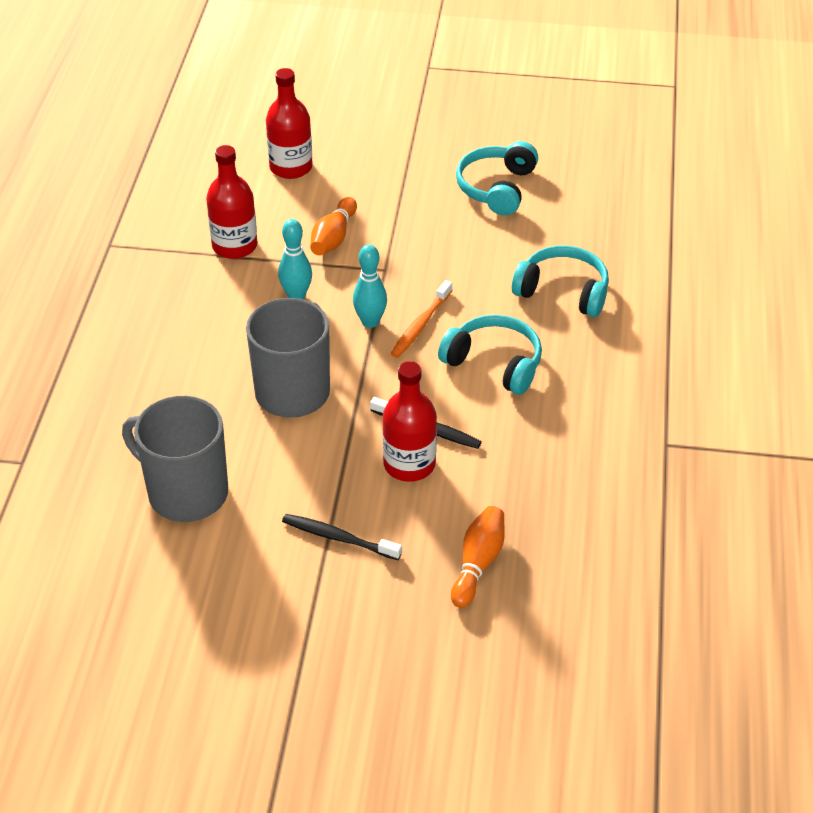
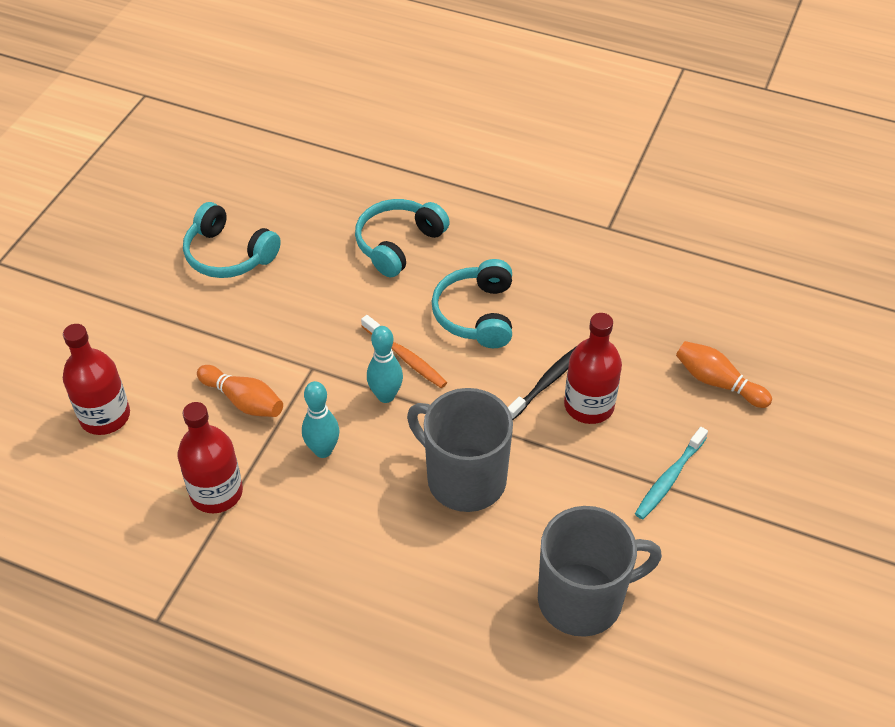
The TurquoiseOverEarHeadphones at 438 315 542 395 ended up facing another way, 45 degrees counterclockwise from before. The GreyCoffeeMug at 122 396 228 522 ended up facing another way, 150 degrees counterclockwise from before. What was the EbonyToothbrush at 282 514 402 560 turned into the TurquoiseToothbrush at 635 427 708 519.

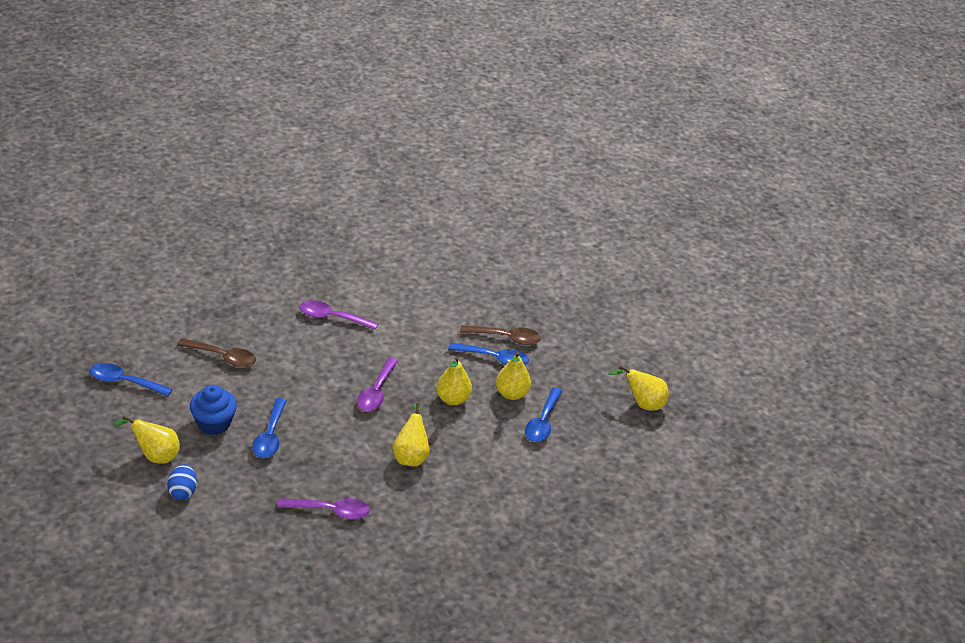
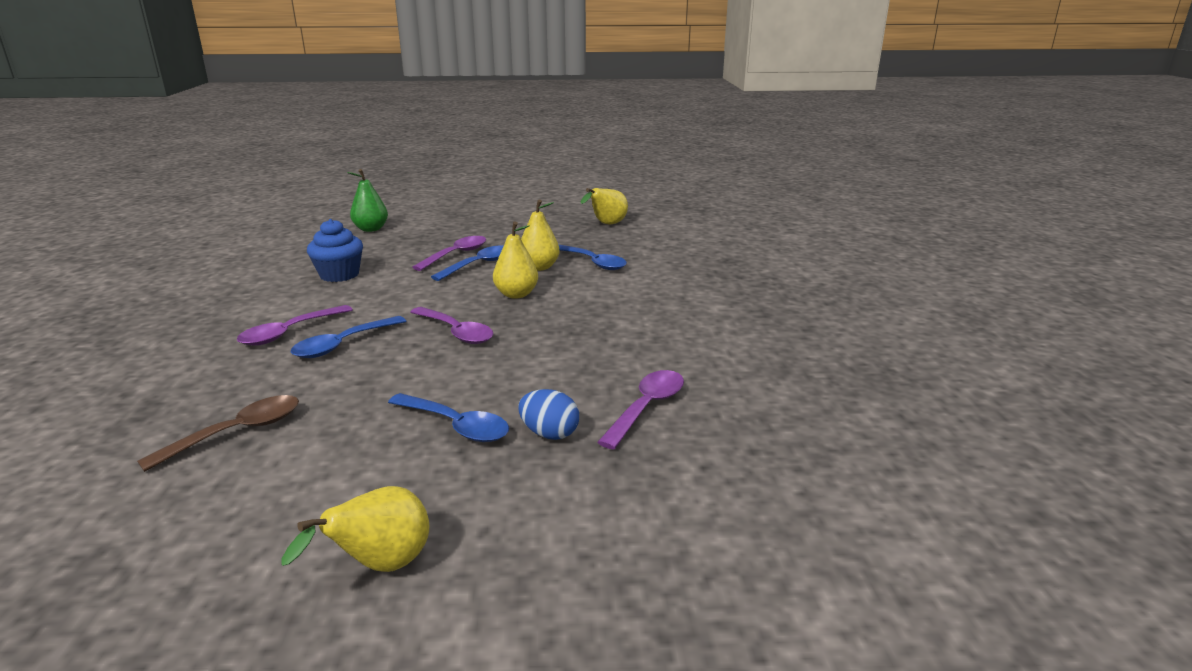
What was the DarkBrownTablespoon at 460 325 541 345 turned into the VioletTablespoon at 412 236 486 271. The CobaltTablespoon ended up elsewhere, having gone from 90 363 172 396 to 290 316 406 358. The CobaltFairyCake ended up elsewhere, having gone from 190 385 237 435 to 307 219 363 282. The second view lost the BrightYellowPearFruit at 392 403 430 467. The CobaltEgg ended up elsewhere, having gone from 167 464 197 500 to 519 389 579 440. The second view gained the EmeraldPearFruit at 347 169 388 232.

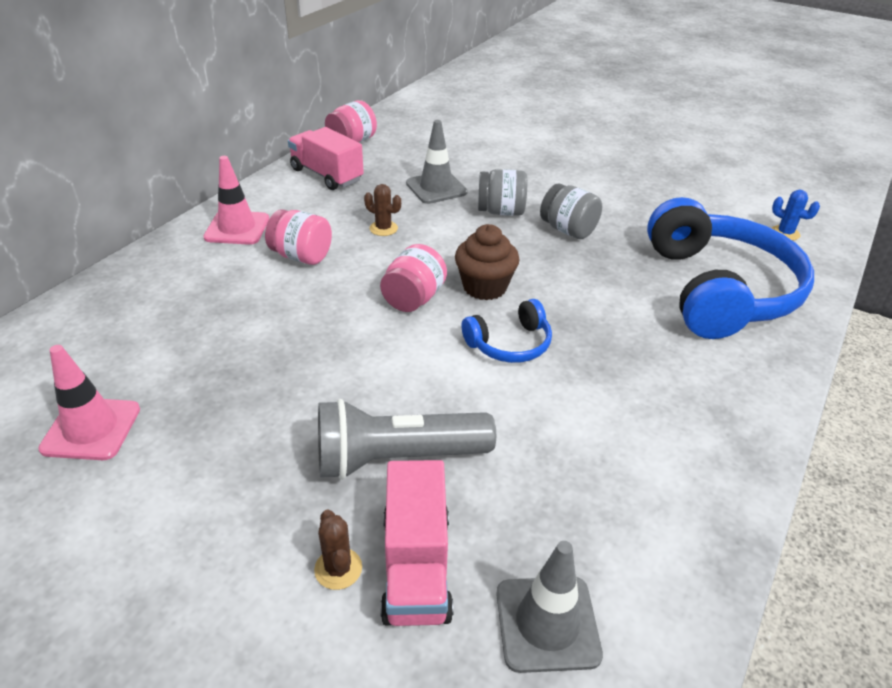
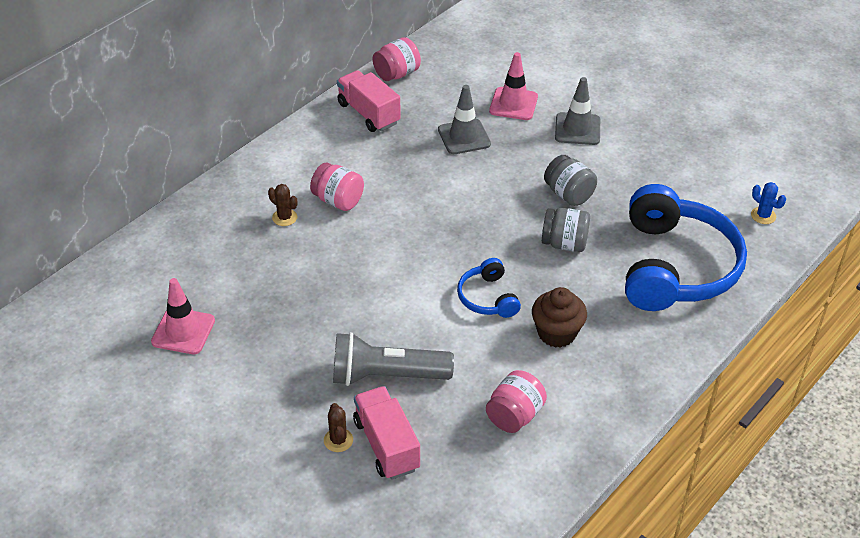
The RosySafetyCone ended up elsewhere, having gone from 203 156 269 245 to 489 52 538 120. The GreyJamJar ended up elsewhere, having gone from 478 169 527 216 to 542 208 590 252. The DarkBrownSaguaroCactus ended up elsewhere, having gone from 364 184 401 236 to 268 184 297 226. The DarkBrownFairyCake ended up elsewhere, having gone from 455 224 520 300 to 532 287 587 348. The RosyJamJar ended up elsewhere, having gone from 380 244 447 312 to 486 370 547 433. The CobaltOverEarHeadphones at 462 299 552 363 ended up facing another way, 90 degrees clockwise from before. The RosyLorry at 380 460 453 626 ended up facing another way, 150 degrees clockwise from before. The GreySafetyCone ended up elsewhere, having gone from 496 541 603 673 to 555 77 600 145.

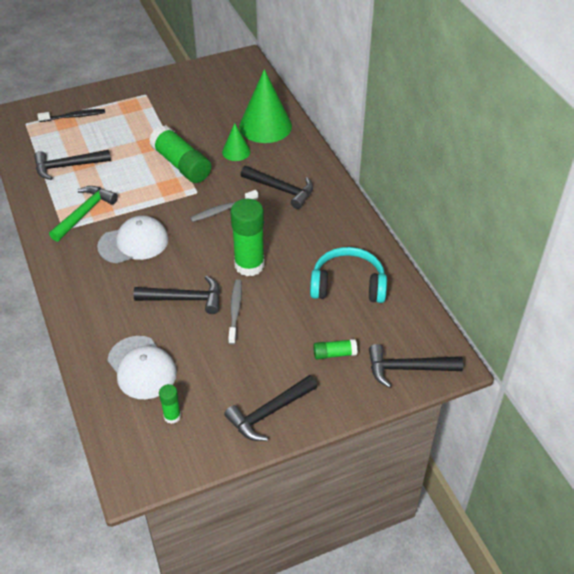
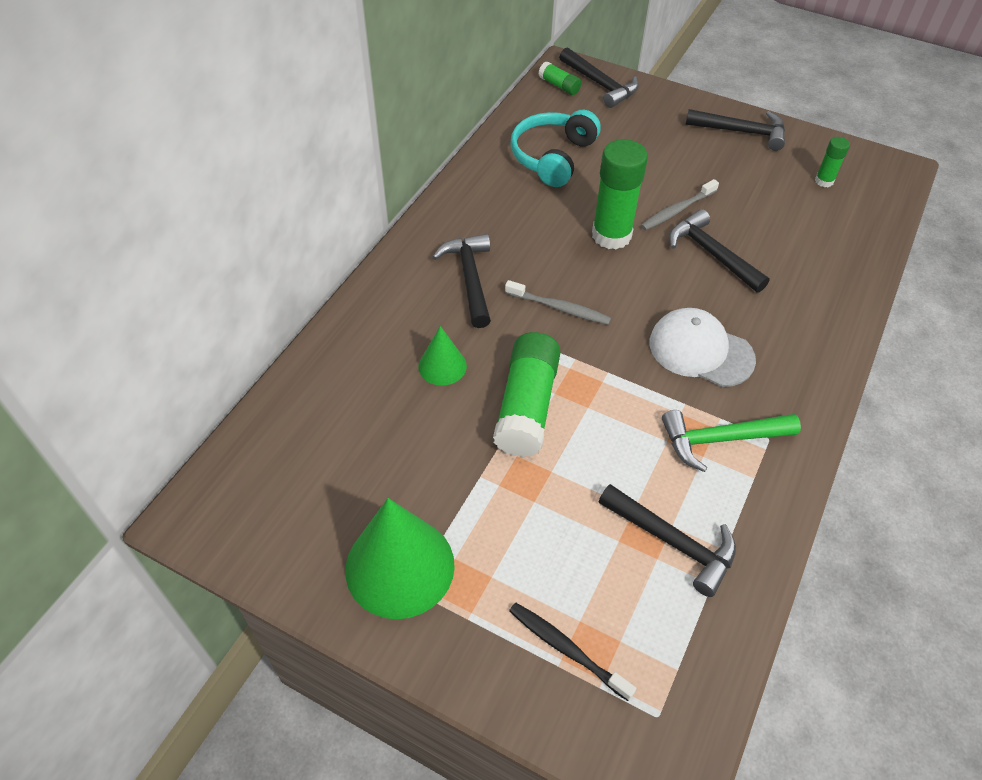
The EmeraldSolidCone ended up elsewhere, having gone from 239 69 292 143 to 345 498 455 619. The TurquoiseOverEarHeadphones at 310 247 387 303 ended up facing another way, 60 degrees clockwise from before. The second view lost the WhitePeakedCap at 108 336 177 399. The EmeraldStickOfGlue ended up elsewhere, having gone from 313 339 357 360 to 538 62 582 95.

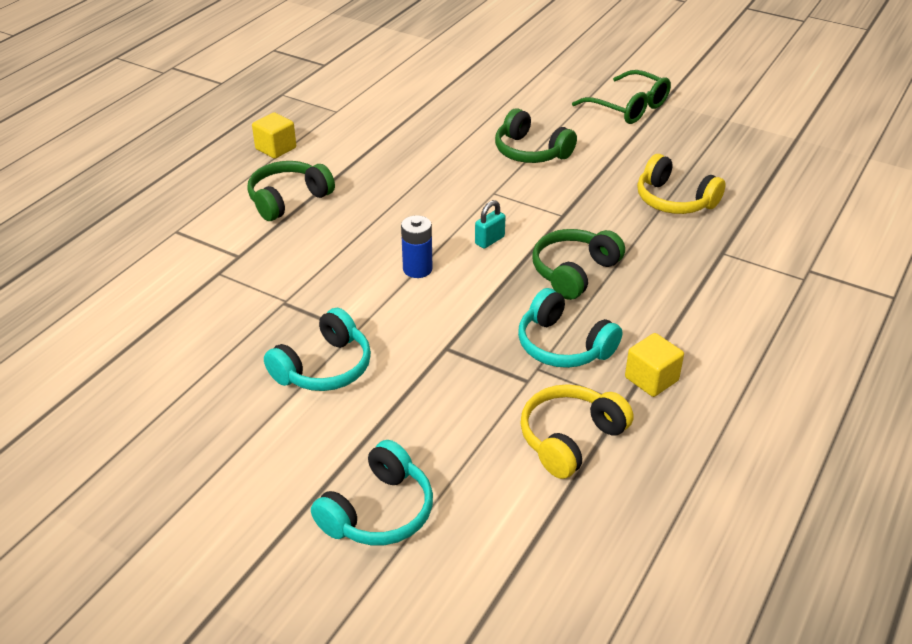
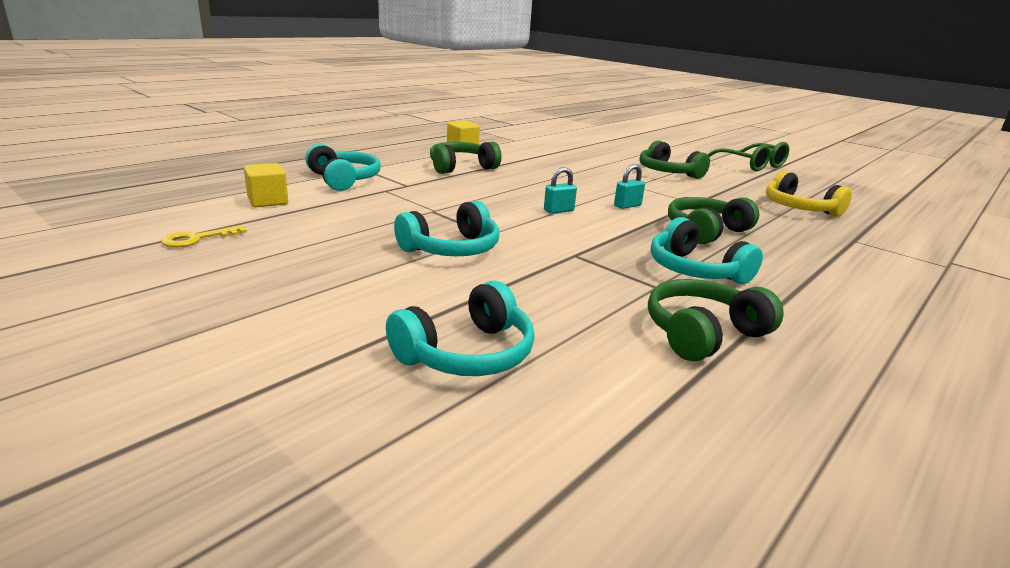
Where the CobaltPowerCell stood at 401 215 433 278, the TurquoiseSmallLock came to stand at 544 167 577 214. The BrightYellowCube ended up elsewhere, having gone from 625 333 684 397 to 244 163 288 207. What was the BrightYellowOverEarHeadphones at 521 384 634 479 turned into the EmeraldOverEarHeadphones at 648 279 784 361. The second view gained the TurquoiseOverEarHeadphones at 305 144 381 191. The second view gained the BrightYellowDoorKey at 161 225 247 247.

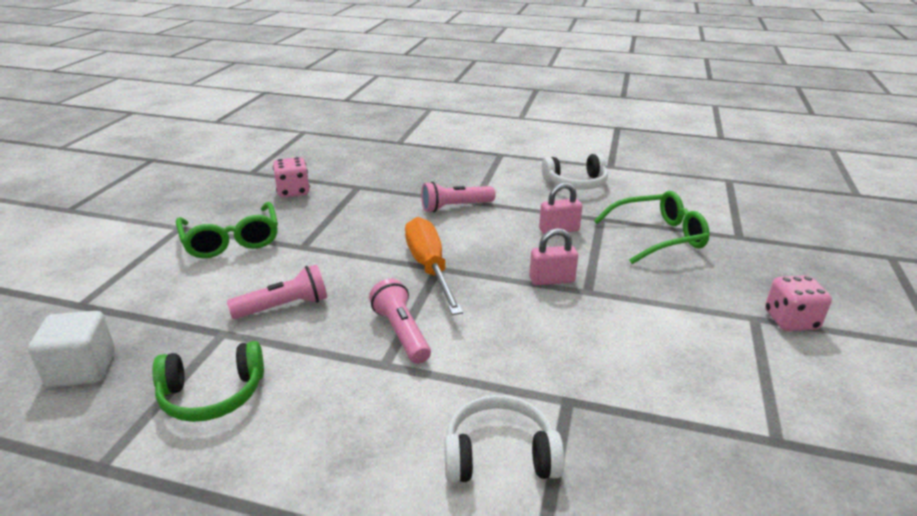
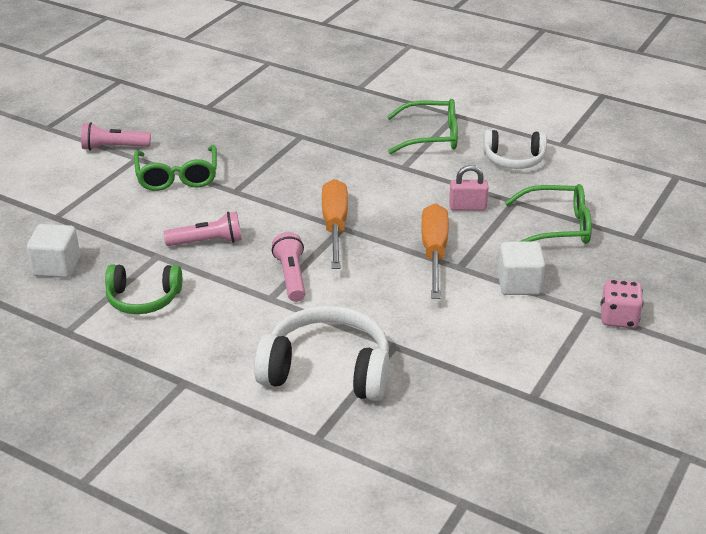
The second view lost the RosyDie at 273 157 310 198. The RosyFlashlight ended up elsewhere, having gone from 421 182 496 212 to 81 122 151 151. Where the RosySmallLock stood at 529 228 578 285, the OrangeHandScrewdriver came to stand at 421 203 449 299. The size of the WhiteOverEarHeadphones at 444 395 565 483 changed by a factor of 1.59. The second view gained the EmeraldSpectacles at 387 99 458 154. The second view gained the WhiteCube at 498 241 545 295.

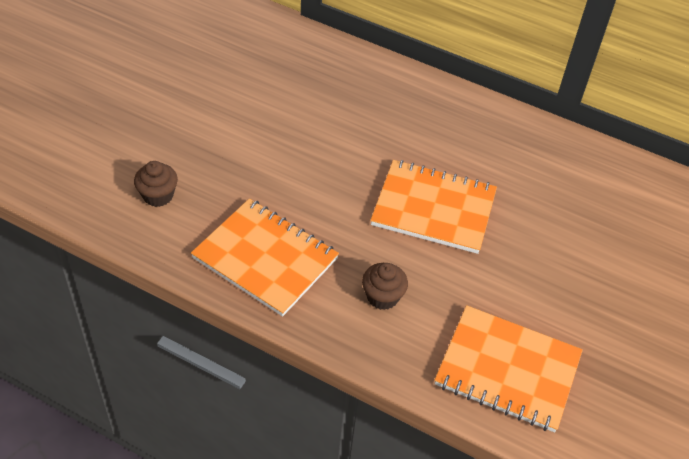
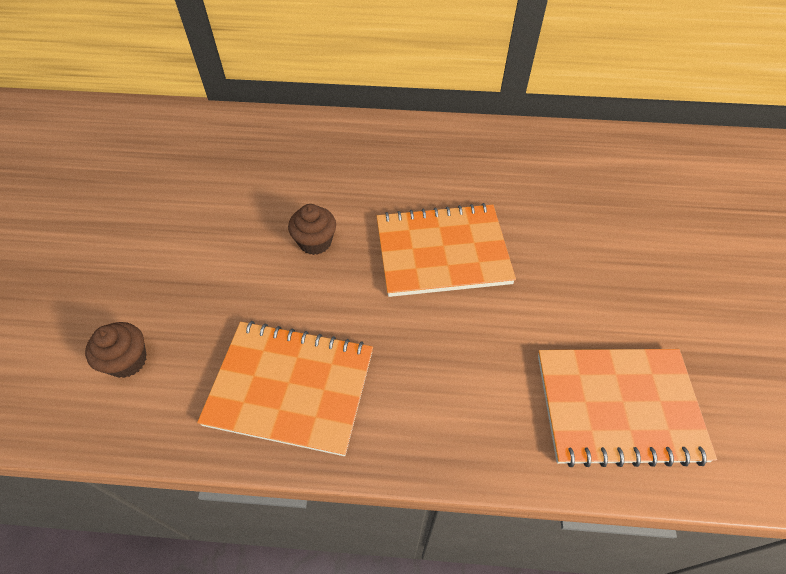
The DarkBrownFairyCake ended up elsewhere, having gone from 362 263 408 310 to 288 204 336 255.

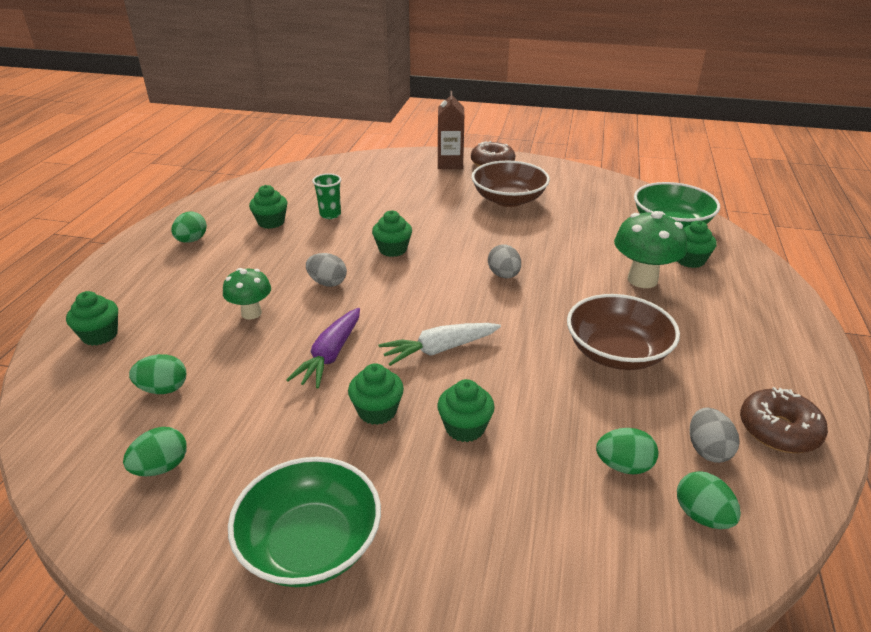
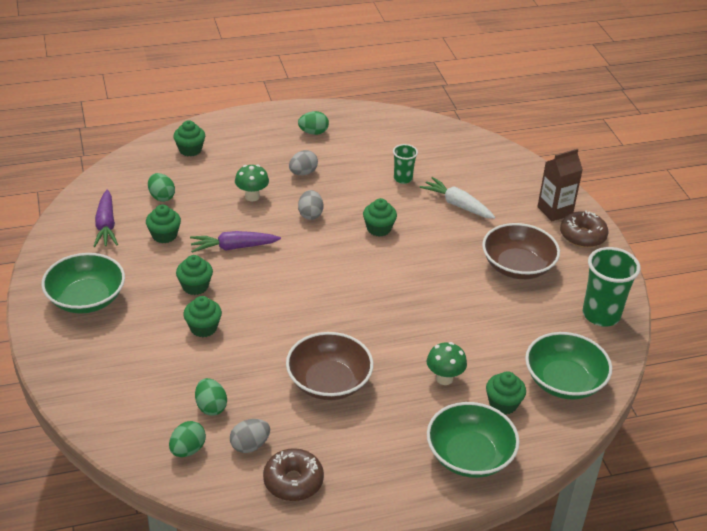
The EmeraldFairyCake ended up elsewhere, having gone from 249 185 288 229 to 146 204 181 243. The size of the EmeraldMushroom at 614 211 687 288 changed by a factor of 0.64. The GreyEgg ended up elsewhere, having gone from 488 244 521 278 to 289 150 318 175. The WhiteRootVegetable ended up elsewhere, having gone from 379 323 501 366 to 420 177 495 219. Where the EmeraldEgg stood at 123 427 187 476, the VioletRootVegetable came to stand at 93 190 118 247. The second view gained the EmeraldCup at 583 247 640 326. The second view gained the EmeraldBowl at 427 402 519 478.

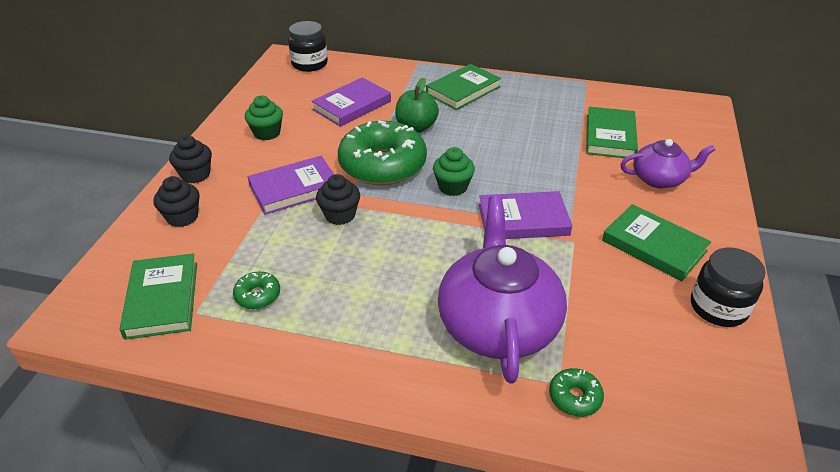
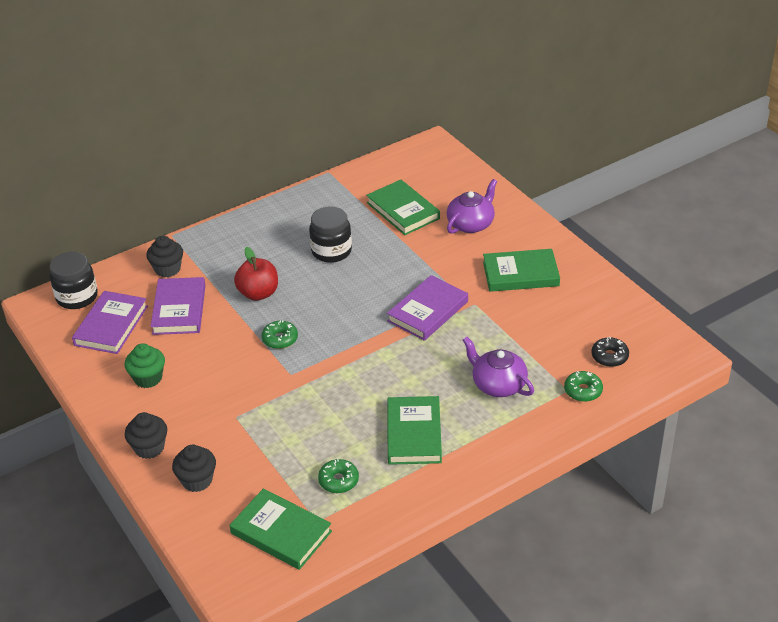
The EmeraldBook ended up elsewhere, having gone from 426 64 501 110 to 387 396 442 465. What was the EmeraldToyApple at 395 78 439 132 turned into the CrimsonToyApple at 234 247 278 301. The size of the EmeraldDoughnut at 338 121 427 185 changed by a factor of 0.42. The second view lost the EmeraldFairyCake at 433 147 475 196. The VioletBook ended up elsewhere, having gone from 248 156 334 215 to 72 291 148 354. The EbonyFairyCake ended up elsewhere, having gone from 316 174 360 225 to 146 236 183 278. The size of the VioletTeaPot at 438 196 567 383 changed by a factor of 0.56. The EbonyJamJar ended up elsewhere, having gone from 691 248 766 327 to 309 206 352 263. The second view gained the EbonyDoughnut at 591 337 629 367.

